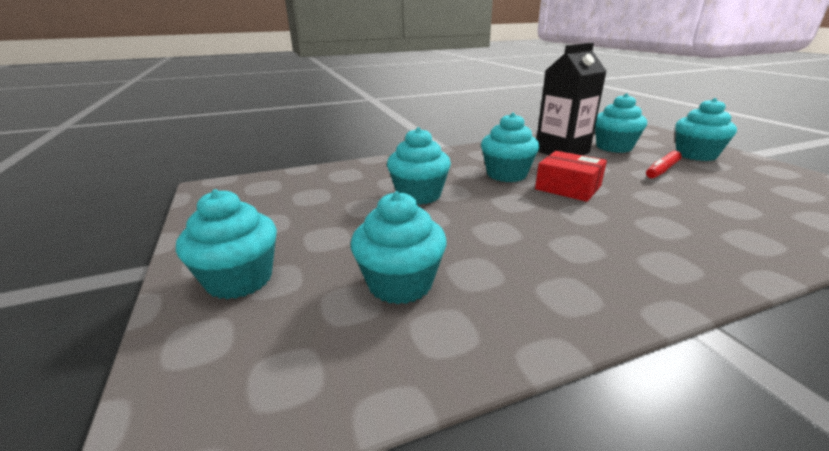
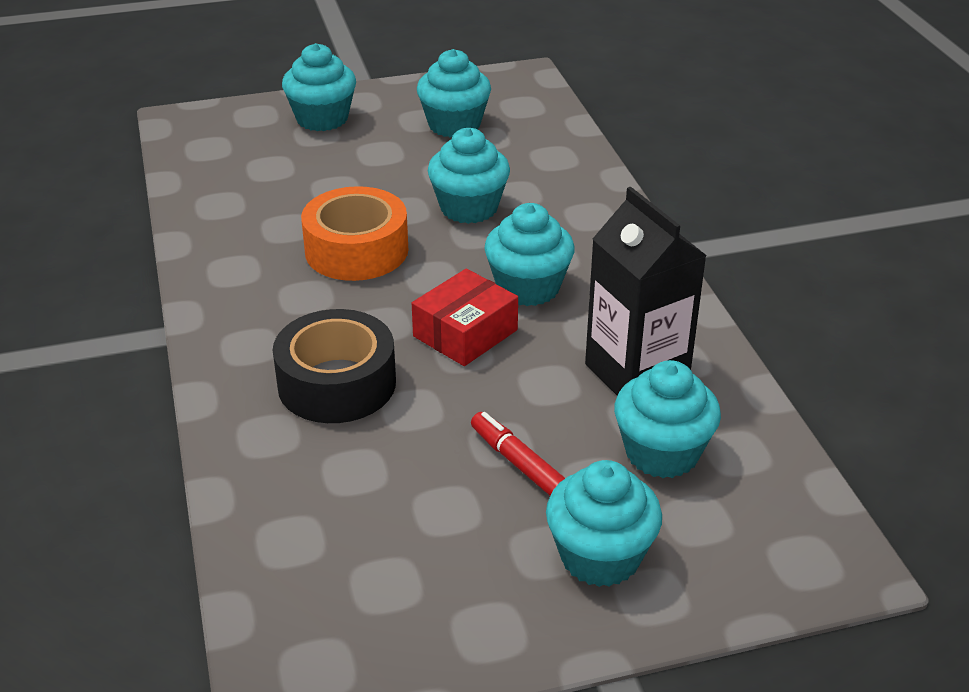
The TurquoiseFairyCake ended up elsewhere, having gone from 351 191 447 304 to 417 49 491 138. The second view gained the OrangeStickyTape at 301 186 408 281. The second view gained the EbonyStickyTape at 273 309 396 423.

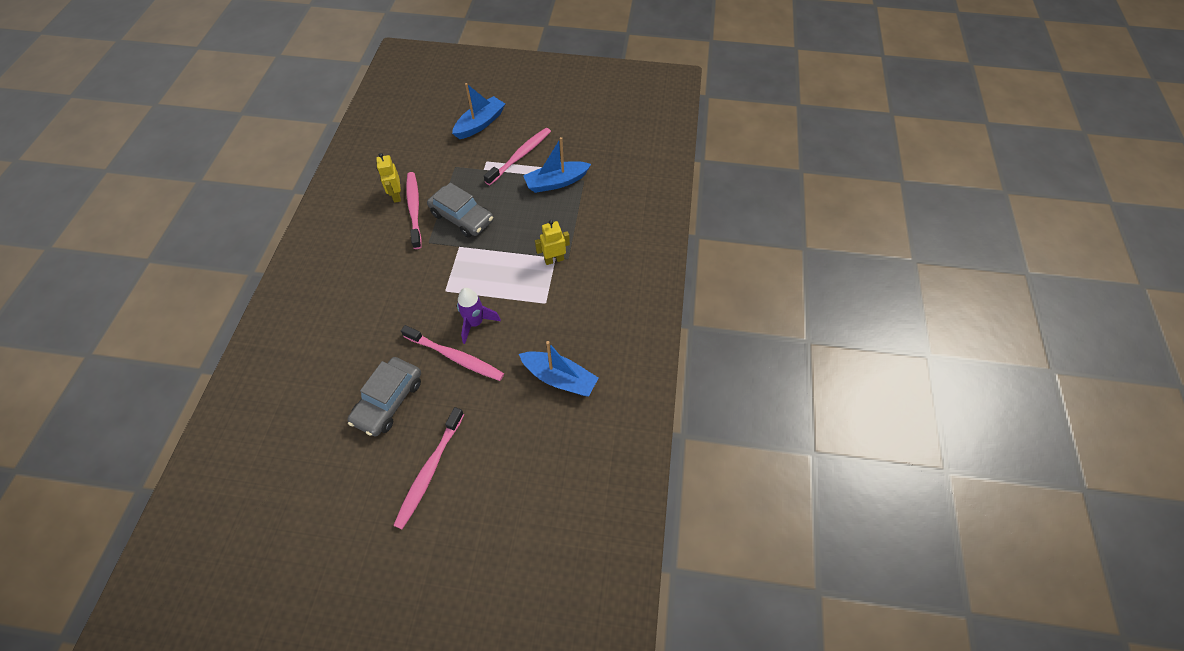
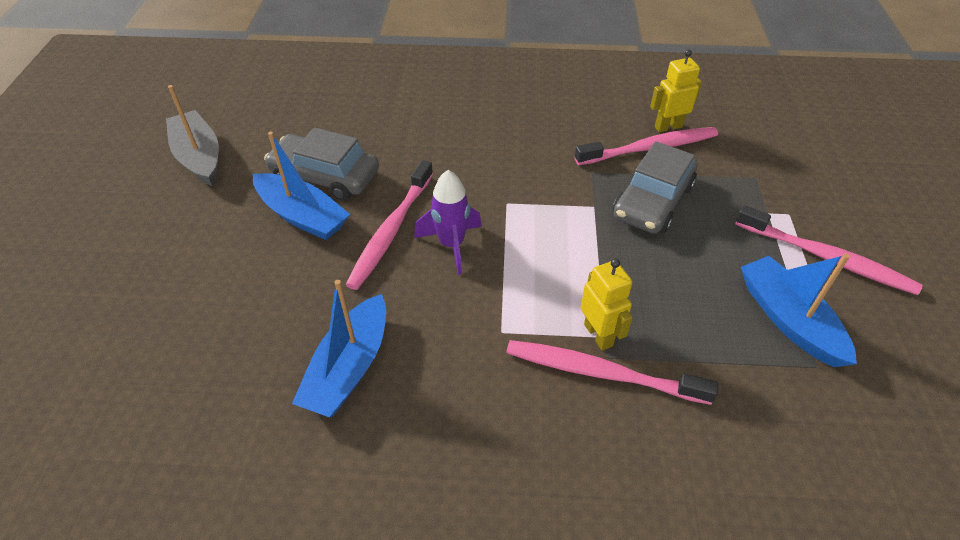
The CobaltBoat ended up elsewhere, having gone from 452 83 505 139 to 253 131 350 240. The RosyToothbrush ended up elsewhere, having gone from 393 407 464 529 to 506 340 719 405. The second view gained the GreyBoat at 166 85 219 186.

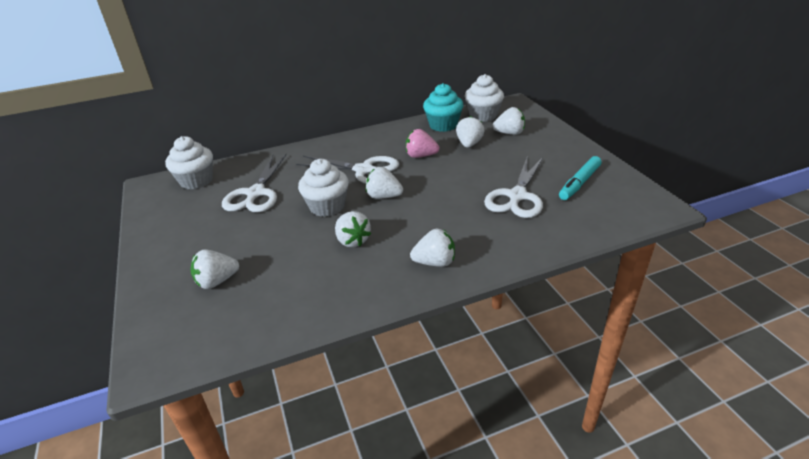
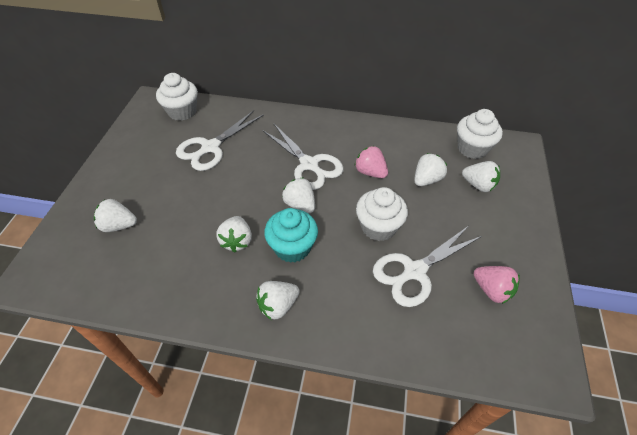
The TurquoiseFairyCake ended up elsewhere, having gone from 423 83 463 132 to 264 208 318 263. Where the TurquoiseFeltPen stood at 559 156 602 200, the RosyBerry came to stand at 474 266 520 304. The WhiteFairyCake ended up elsewhere, having gone from 298 159 349 217 to 356 187 408 241. The WhiteBerry at 410 229 455 267 ended up facing another way, 120 degrees clockwise from before.

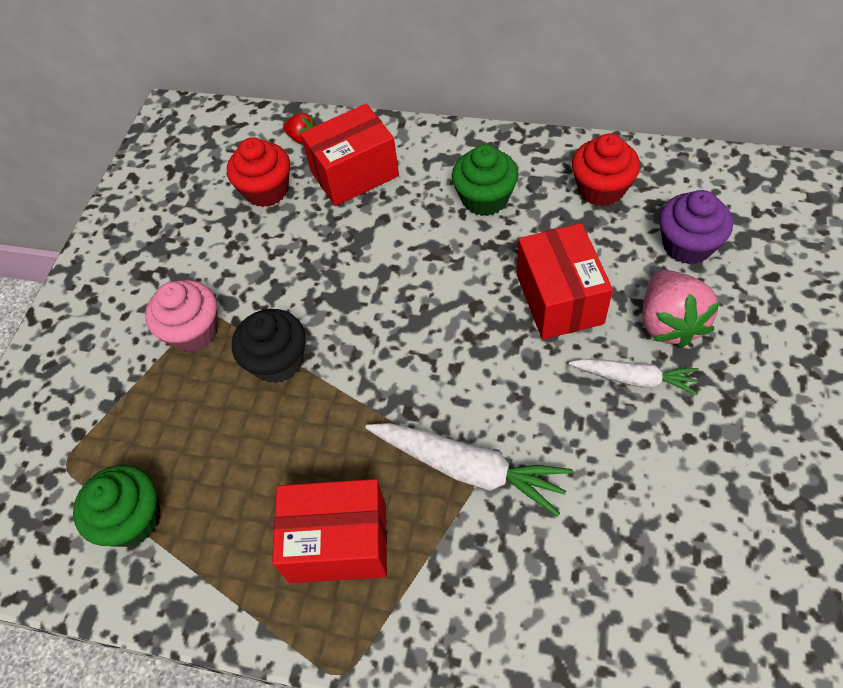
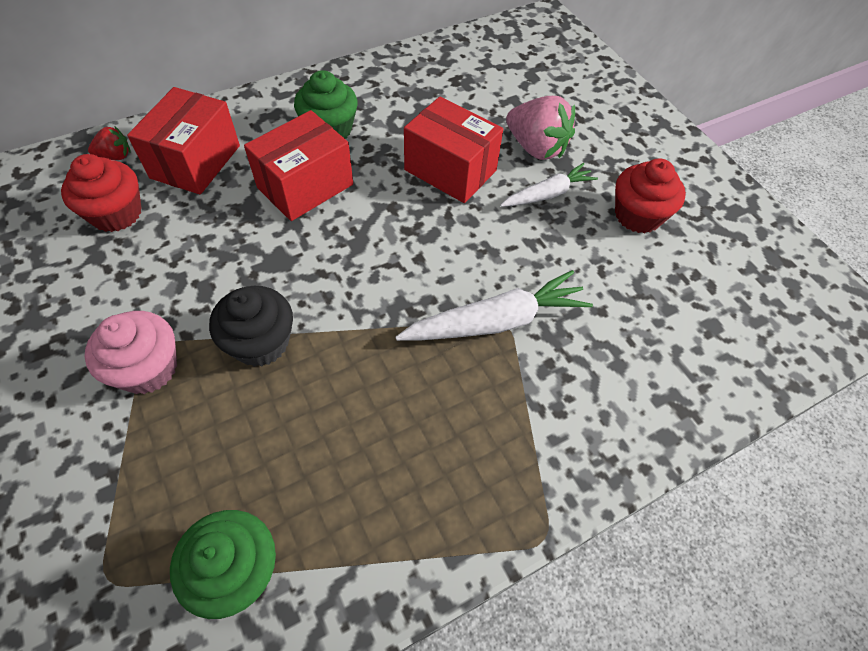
The CrimsonFairyCake ended up elsewhere, having gone from 572 134 640 207 to 615 158 686 233. The second view lost the VioletFairyCake at 659 190 733 264. The CrimsonBox ended up elsewhere, having gone from 272 479 387 583 to 244 110 353 221.

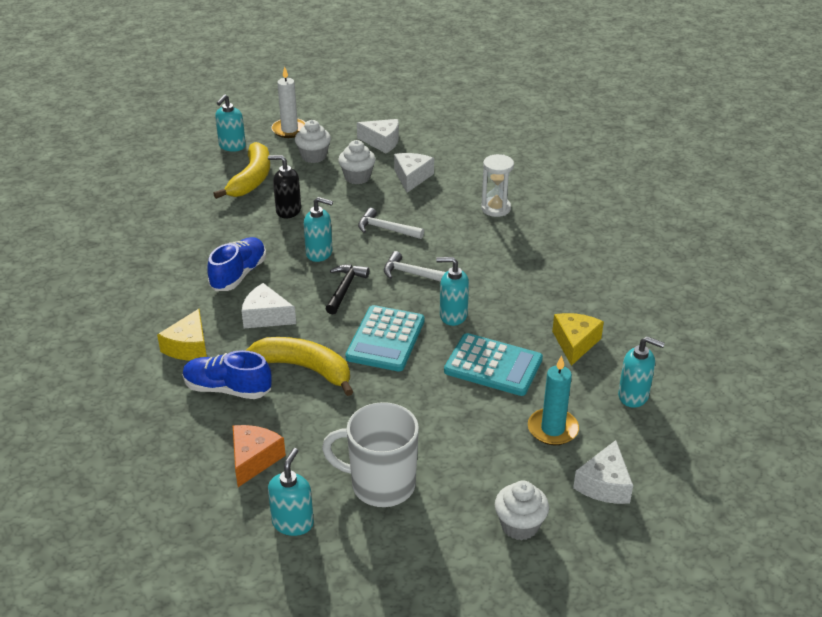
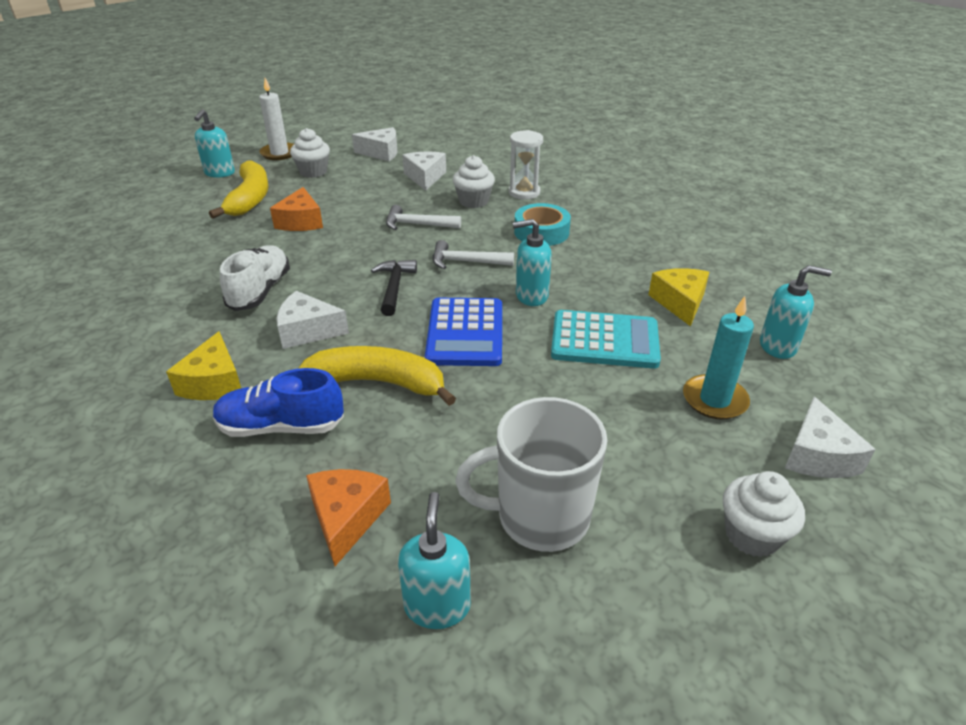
The WhiteFairyCake ended up elsewhere, having gone from 338 140 376 184 to 453 155 495 208. Where the EbonySoapPump stood at 268 155 301 219, the OrangePieceOfCheese came to stand at 270 187 323 231. The second view lost the TurquoiseSoapPump at 304 197 333 262. What was the CobaltShoe at 207 237 266 291 turned into the WhiteShoe at 220 245 290 311. What was the TurquoiseAddingMachine at 345 305 425 371 turned into the CobaltAddingMachine at 425 298 502 366. The second view gained the TurquoiseStickyTape at 514 203 571 246.

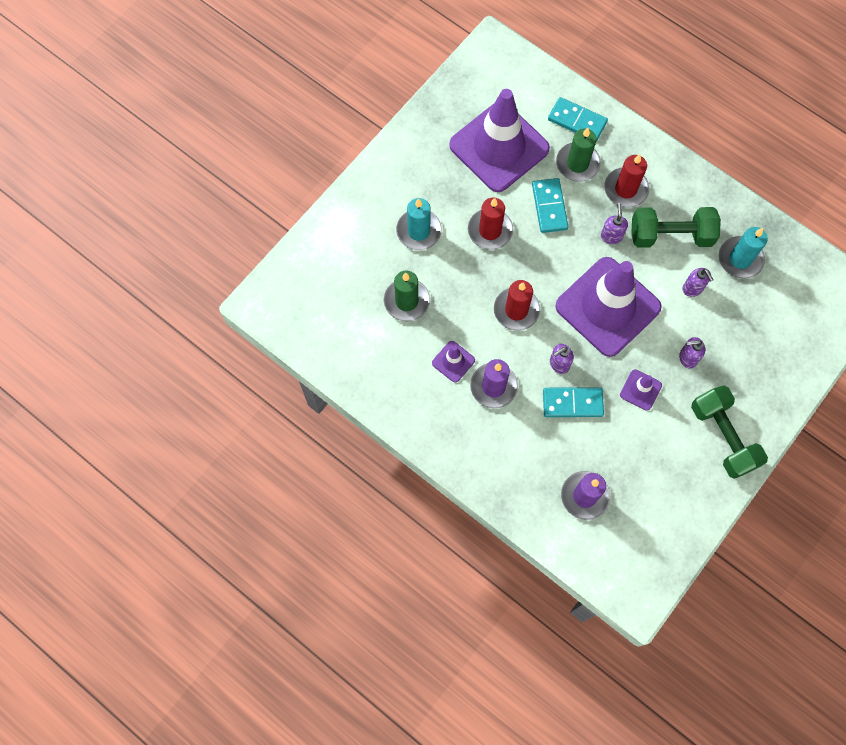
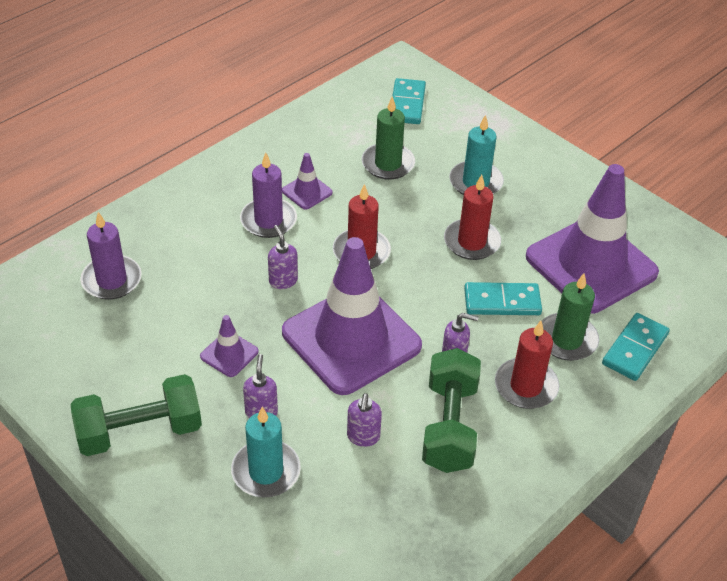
The TurquoiseWaxCandle ended up elsewhere, having gone from 719 227 768 278 to 231 407 301 498. The VioletSoapPump at 682 268 714 297 ended up facing another way, 60 degrees counterclockwise from before. The TurquoiseDominoPiece ended up elsewhere, having gone from 543 387 604 417 to 393 78 426 124.

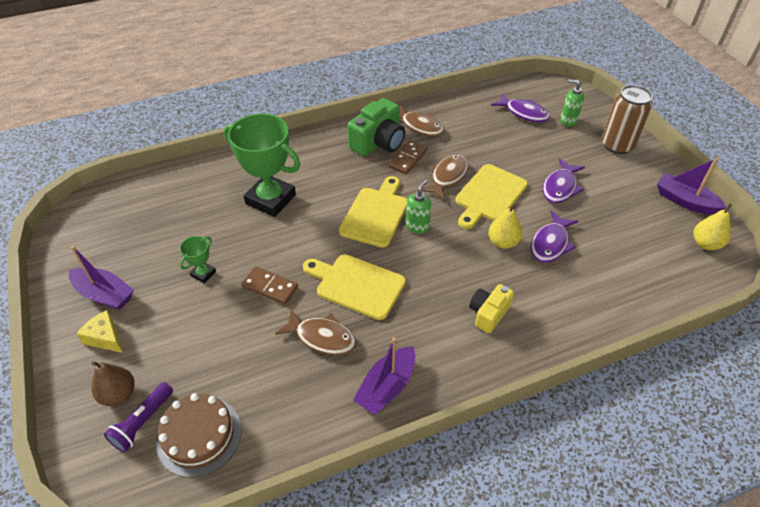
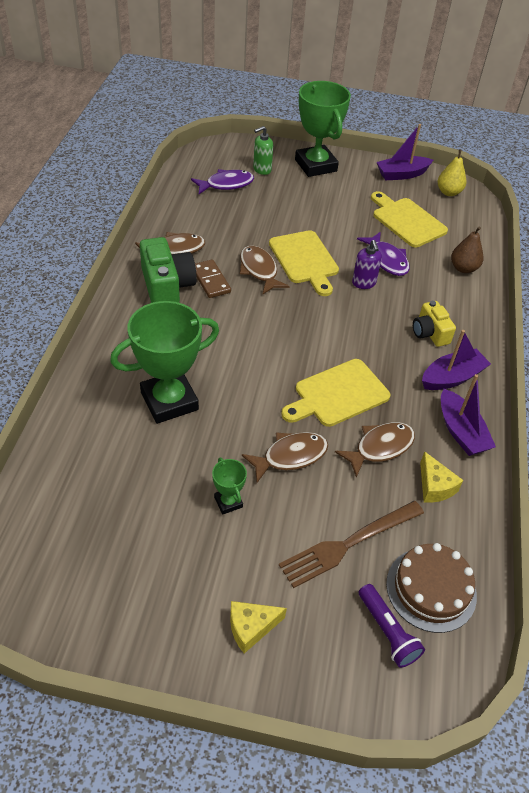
Where the DarkBrownSodaCan stood at 602 85 652 154, the EmeraldPrizeCup came to stand at 295 81 351 177. The second view lost the VioletFishFigure at 543 158 585 203. The BrightYellowBreadBoard ended up elsewhere, having gone from 339 176 407 248 to 371 191 448 247. The second view lost the EmeraldSoapPump at 406 180 431 234. Where the BrightYellowPearFruit stood at 488 204 522 249, the VioletSoapPump came to stand at 352 240 382 289. The VioletBoat ended up elsewhere, having gone from 69 246 134 310 to 422 330 491 390. Where the DarkBrownDominoPiece stood at 241 266 298 305, the DarkBrownFishFigure came to stand at 242 432 328 483. The DarkBrownPearFruit ended up elsewhere, having gone from 91 361 135 406 to 451 227 483 273. The second view gained the BrightYellowPieceOfCheese at 420 451 463 503. The second view gained the DarkBrownFork at 279 501 424 588.

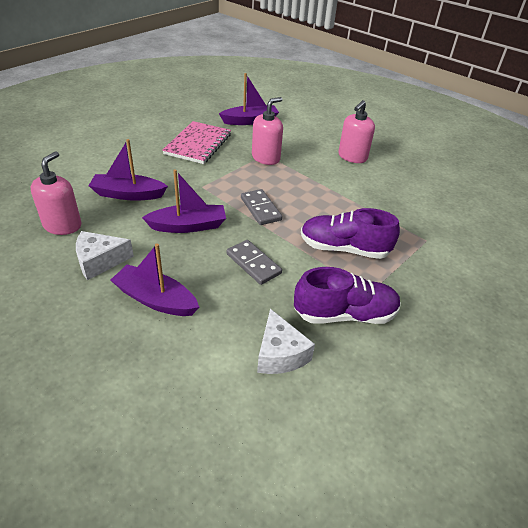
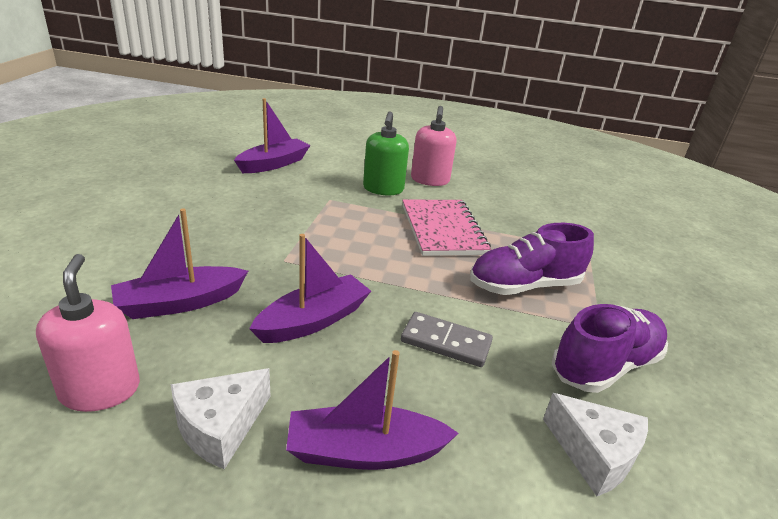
The second view lost the RosySoapPump at 252 97 283 165. The RosyExerciseBook ended up elsewhere, having gone from 162 121 231 164 to 402 200 491 256. The second view lost the GreyDominoPiece at 241 189 282 225. The second view gained the EmeraldSoapPump at 363 111 409 195.

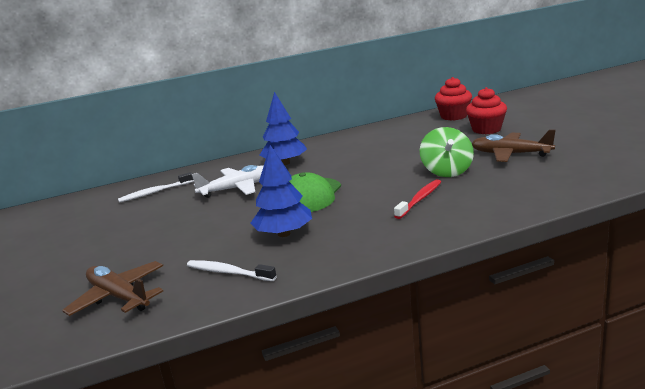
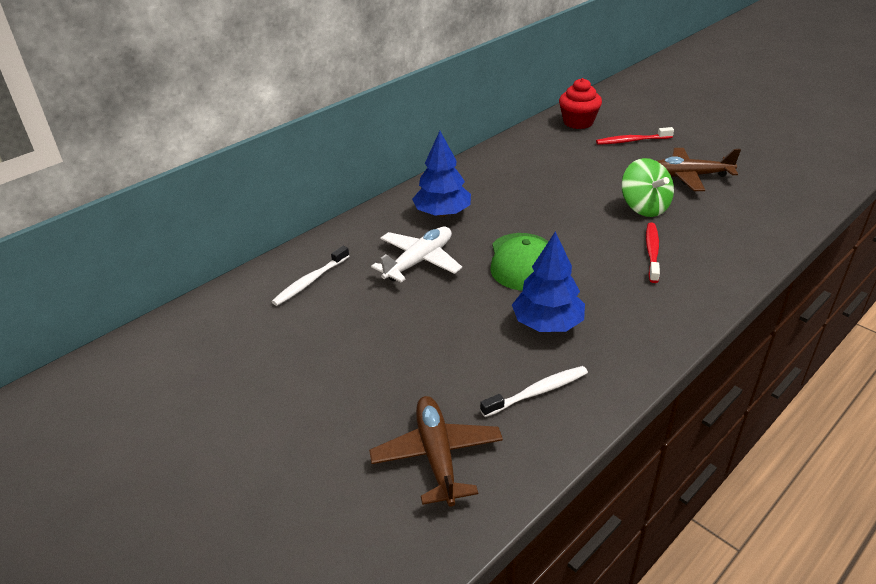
Where the CrimsonFairyCake stood at 466 87 507 134, the CrimsonToothbrush came to stand at 596 127 674 145. The WhiteToothbrush at 187 260 276 281 ended up facing another way, 150 degrees clockwise from before. The DarkBrownAeroplane at 62 261 163 316 ended up facing another way, 60 degrees clockwise from before.

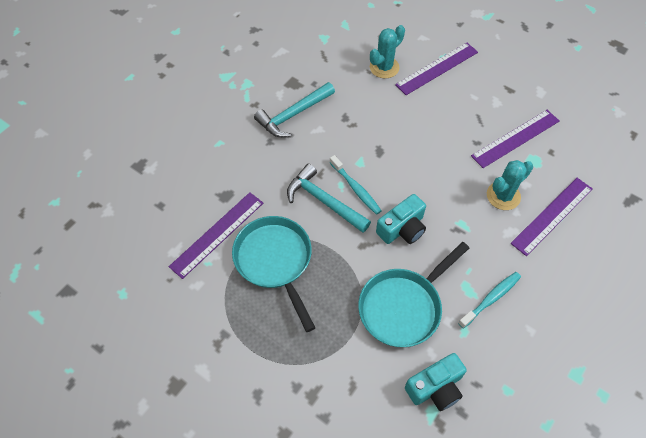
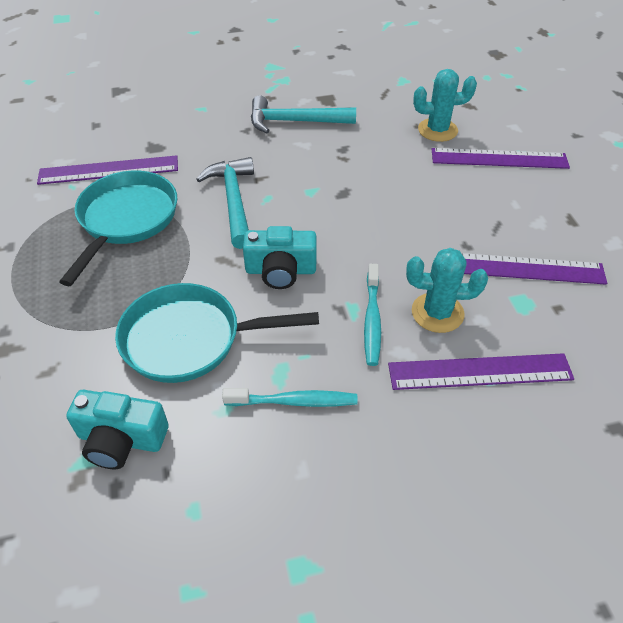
The TurquoiseToothbrush ended up elsewhere, having gone from 330 155 381 215 to 364 264 381 366.

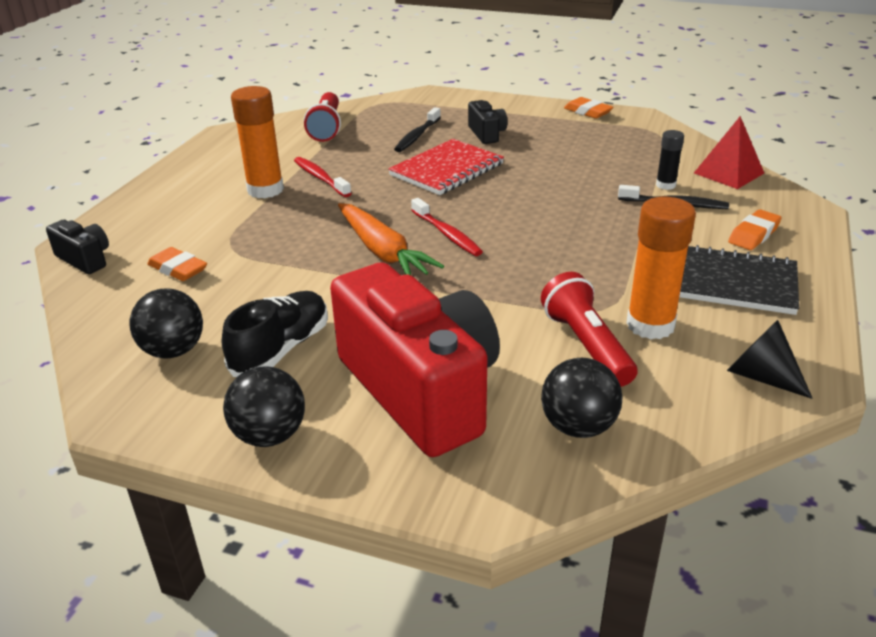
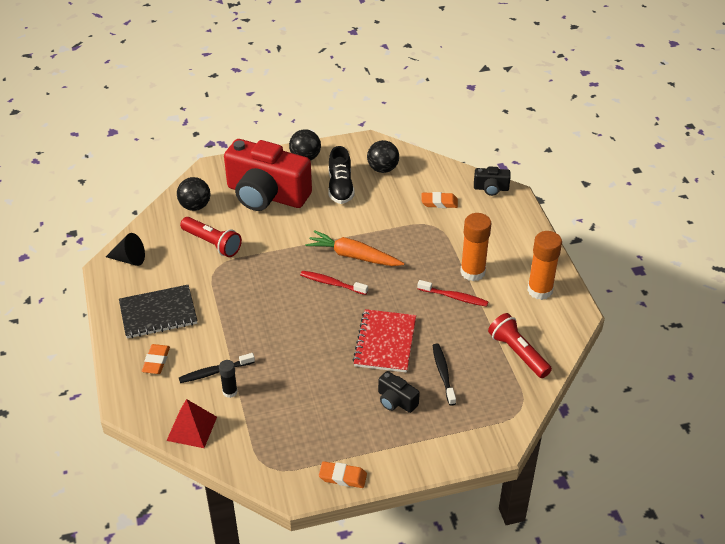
The OrangeStickOfGlue ended up elsewhere, having gone from 626 197 696 339 to 527 231 562 300.

